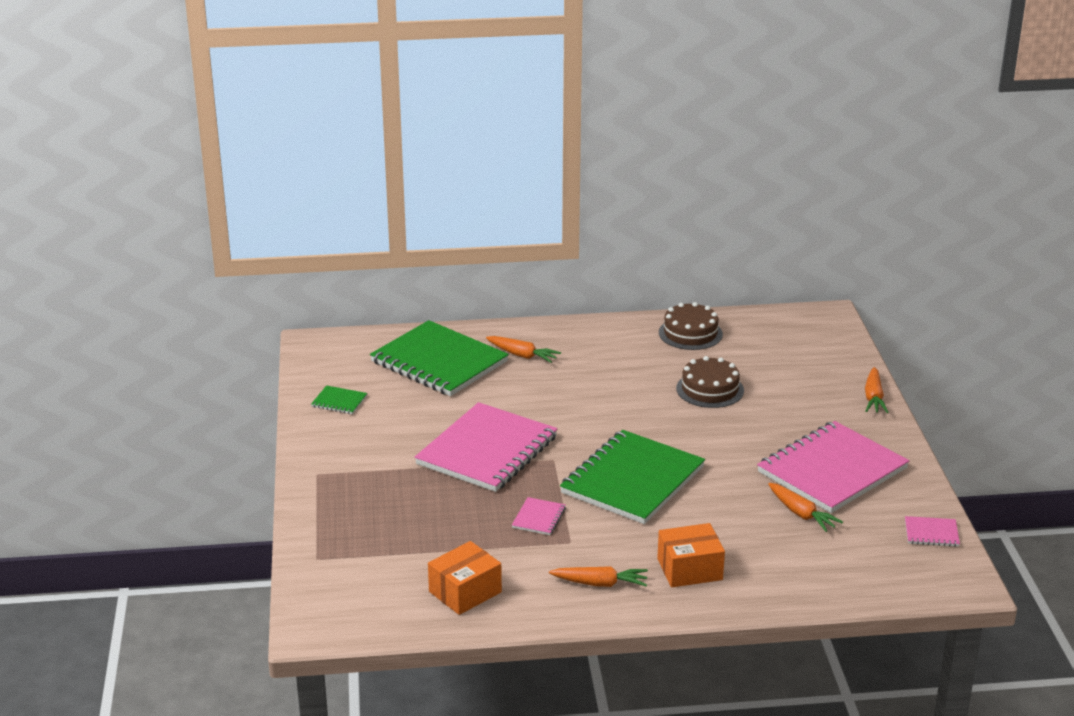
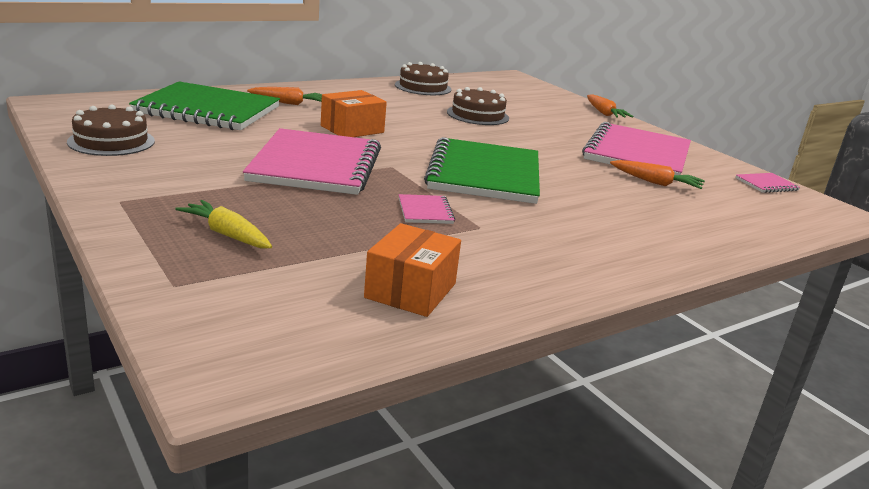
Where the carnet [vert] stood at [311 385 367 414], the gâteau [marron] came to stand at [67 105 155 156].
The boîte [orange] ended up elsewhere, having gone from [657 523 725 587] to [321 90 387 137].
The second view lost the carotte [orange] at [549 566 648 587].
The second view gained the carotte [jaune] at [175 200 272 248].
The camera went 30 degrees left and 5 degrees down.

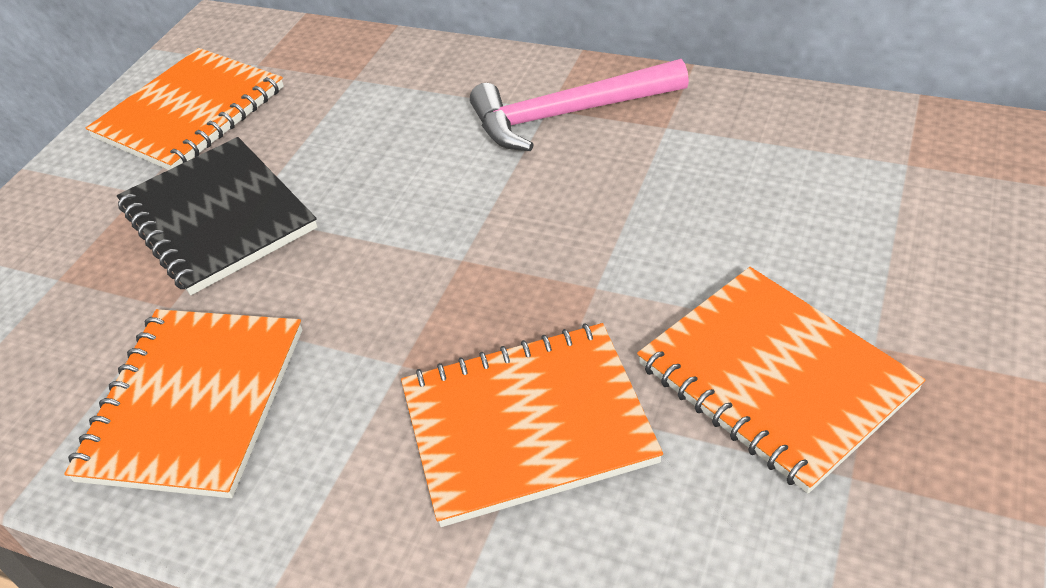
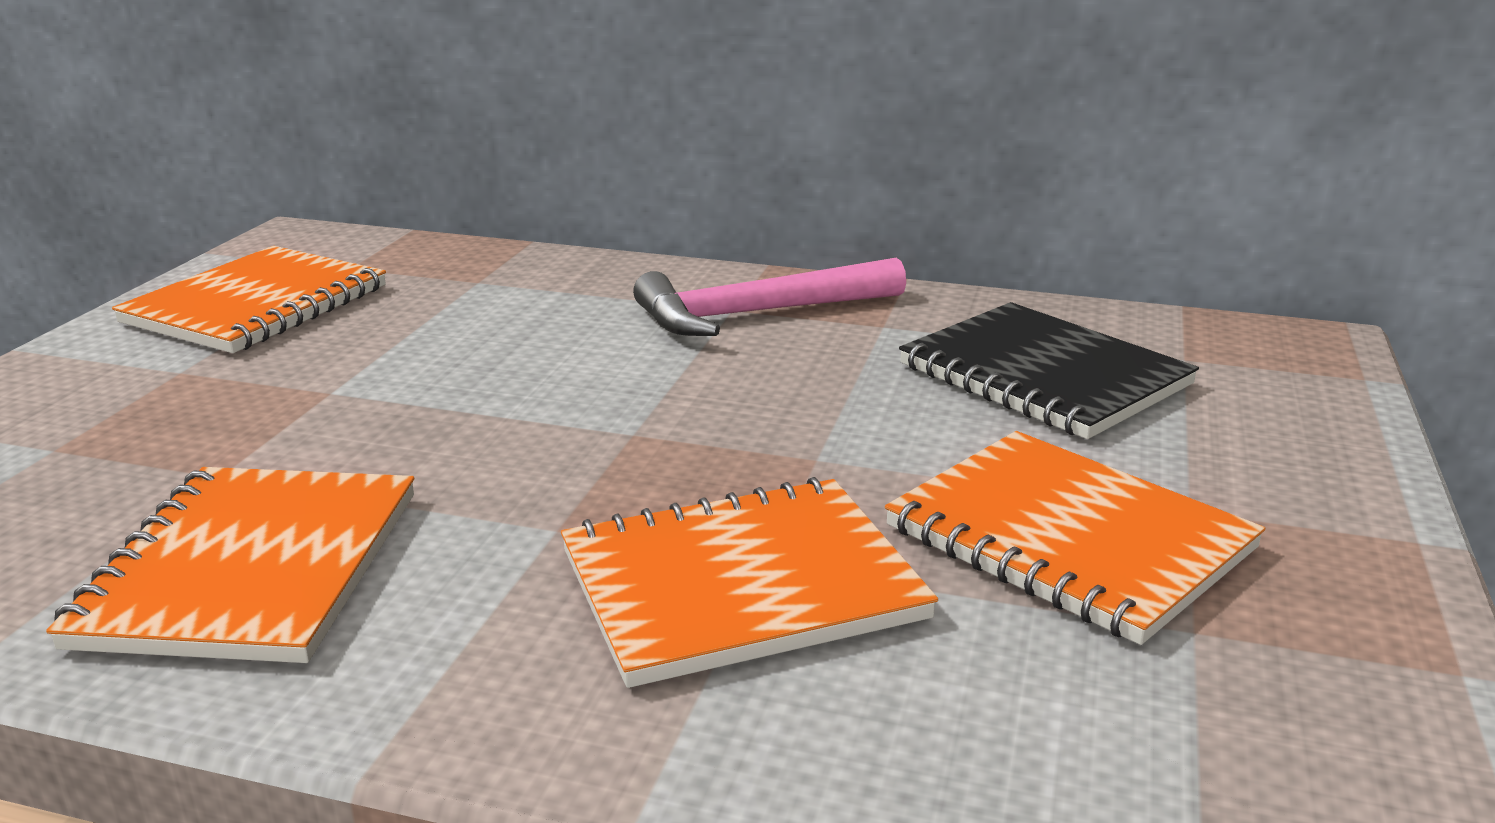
The carnet [noir] ended up elsewhere, having gone from [117 137 318 295] to [899 302 1199 439].
The camera went 10 degrees left and 20 degrees down.

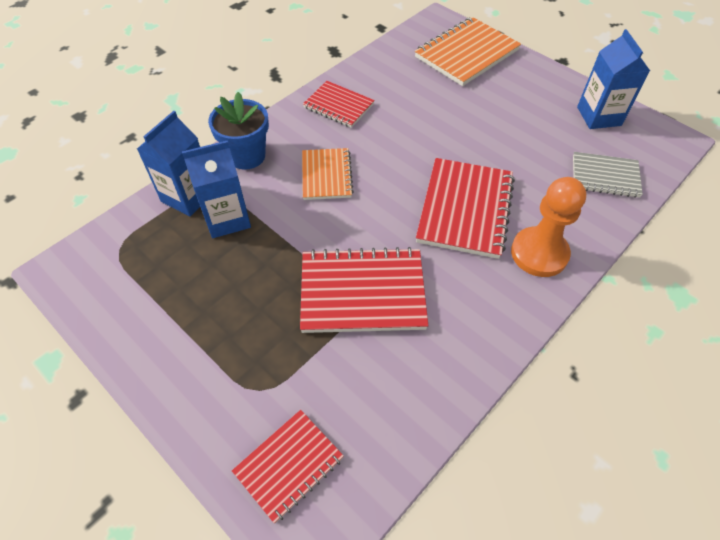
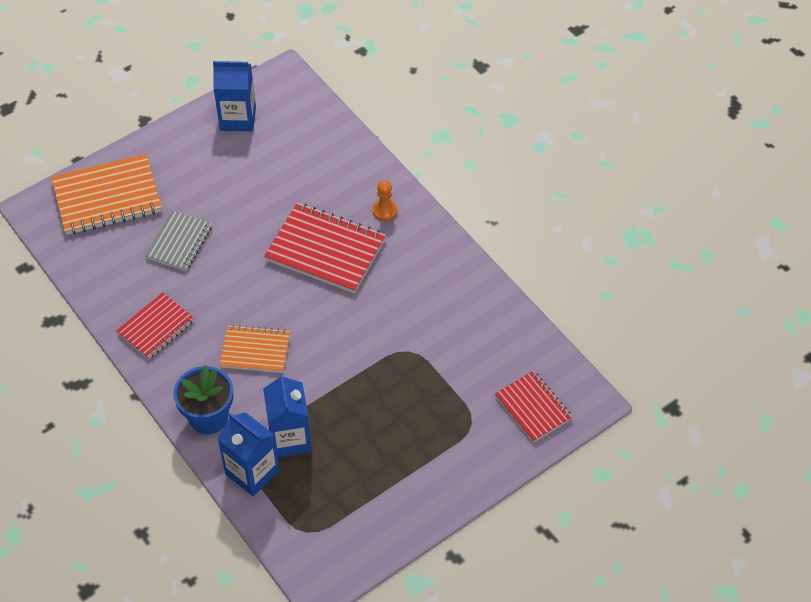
The carnet [orange] at [415 17 521 86] ended up facing another way, 75 degrees counterclockwise from before.
The carnet [gris] ended up elsewhere, having gone from [573 152 643 198] to [145 211 212 271].
The size of the pion [orange] at [511 177 586 277] changed by a factor of 0.52.
The second view lost the carnet [rouge] at [300 247 429 333].
The camera went 80 degrees left and 0 degrees up.

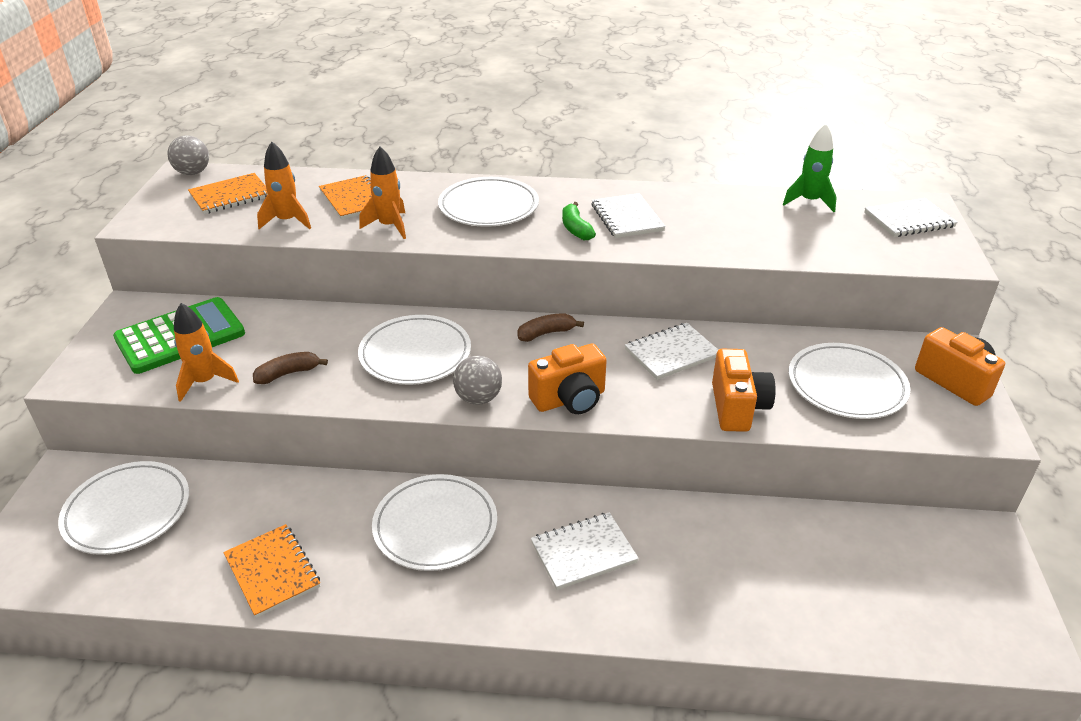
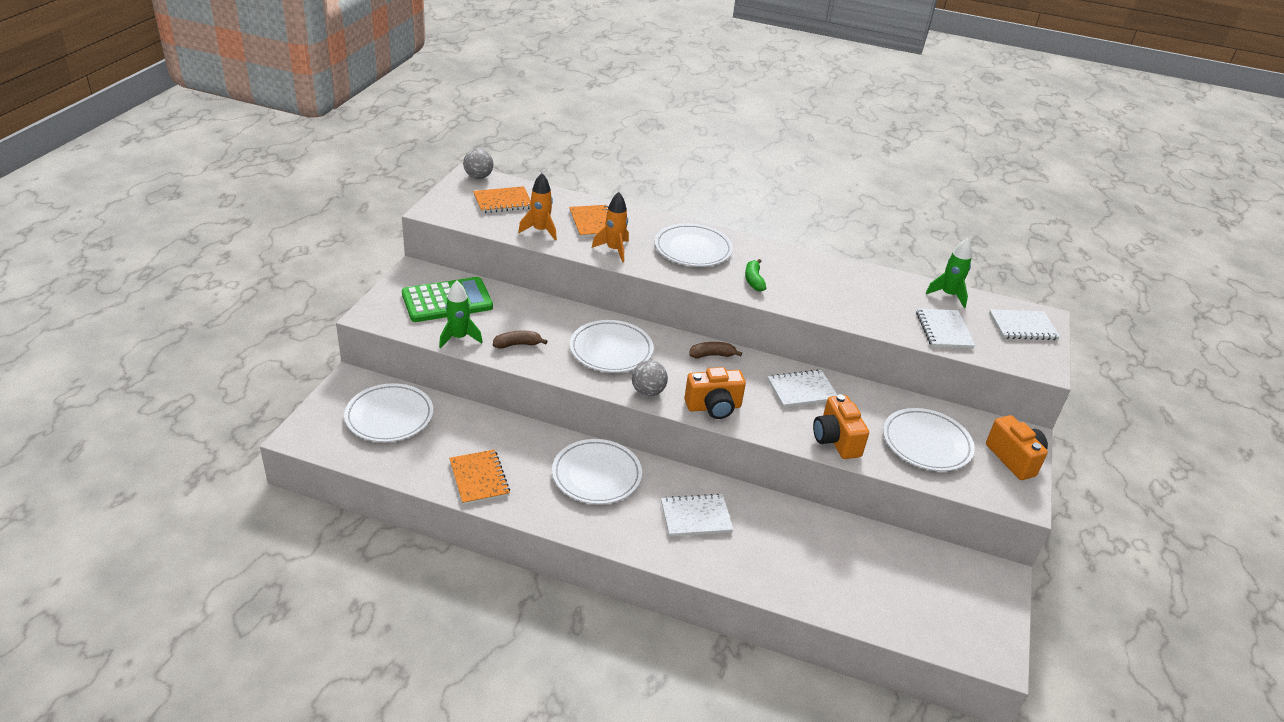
The carnet [blanc] ended up elsewhere, having gone from [591 193 666 238] to [916 308 975 349].
What was the fusée [orange] at [174 303 239 402] turned into the fusée [vert] at [439 280 483 348].
The appareil photo [orange] at [712 349 776 432] ended up facing another way, 150 degrees clockwise from before.
The camera went 10 degrees right and 0 degrees up.

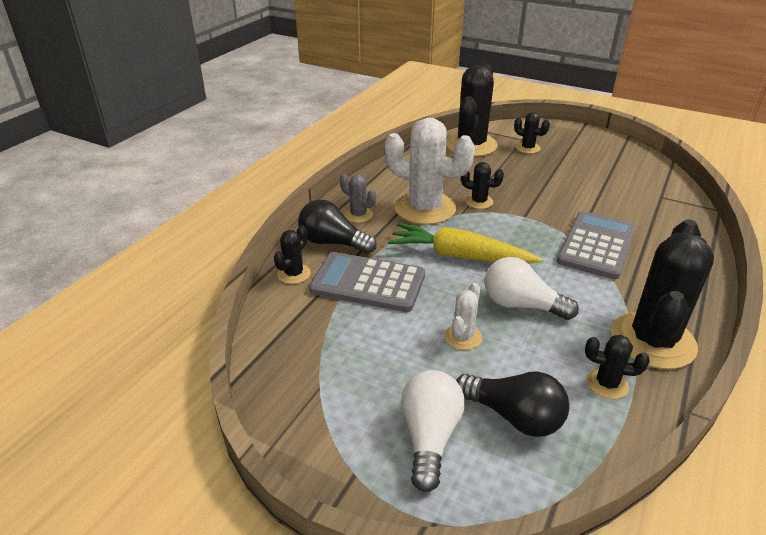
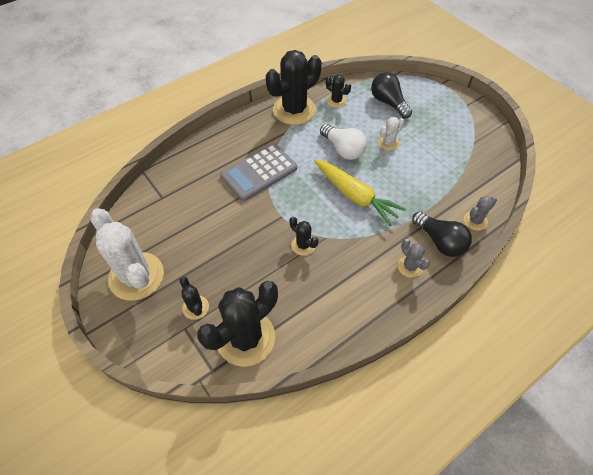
The cactus [blanc] ended up elsewhere, having gone from [385 118 475 225] to [90 208 164 301].
What was the cactus [noir] at [274 225 311 284] turned into the cactus [gris] at [464 196 497 231].
The second view lost the calculatrice [gris] at [309 252 425 312].
The second view lost the ampoule [blanc] at [401 370 465 492].
The camera went 155 degrees left and 20 degrees up.

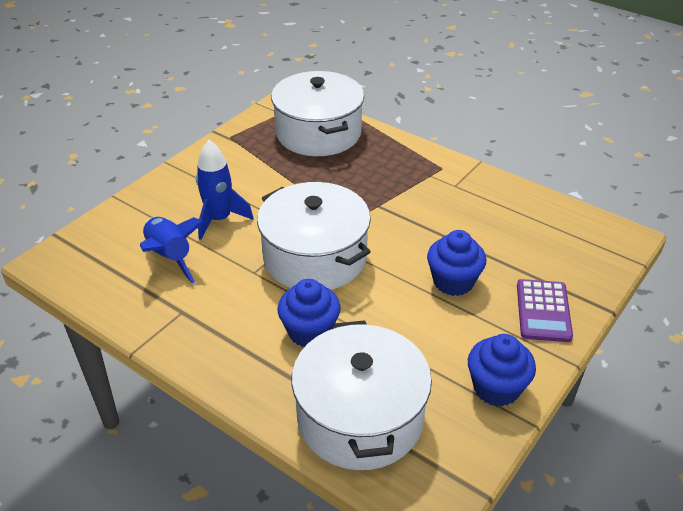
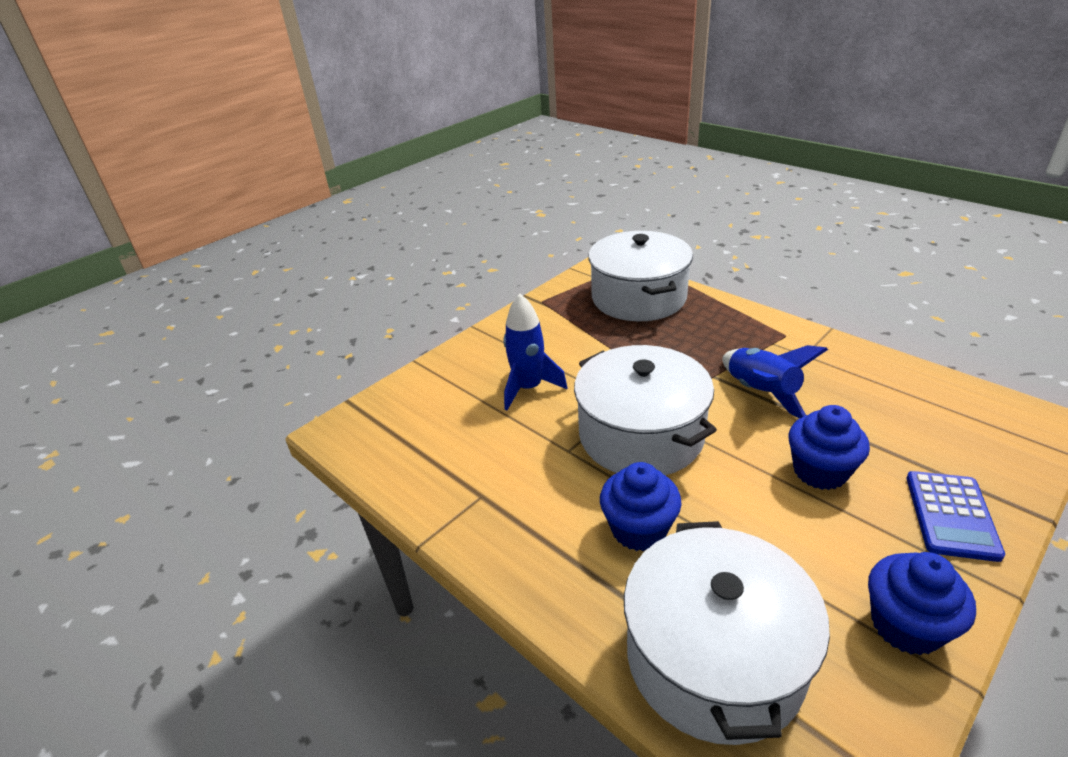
The fusée [bleu] ended up elsewhere, having gone from [140 217 204 284] to [722 345 828 419].
What was the calculatrice [violet] at [517 279 573 342] turned into the calculatrice [bleu] at [907 471 1005 562].
The camera went 10 degrees right and 5 degrees down.

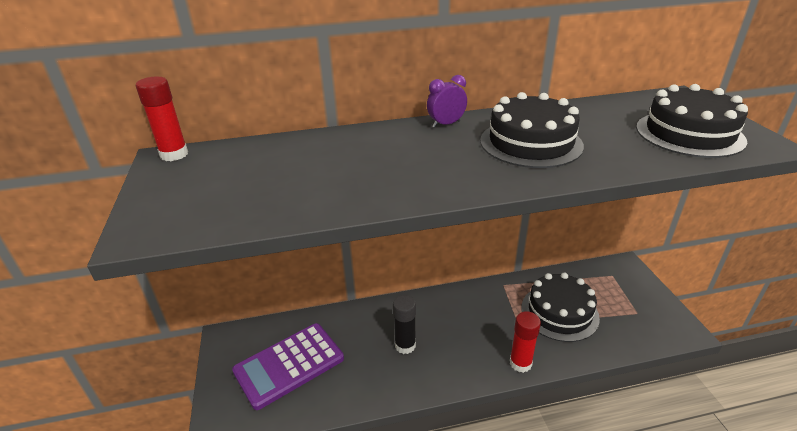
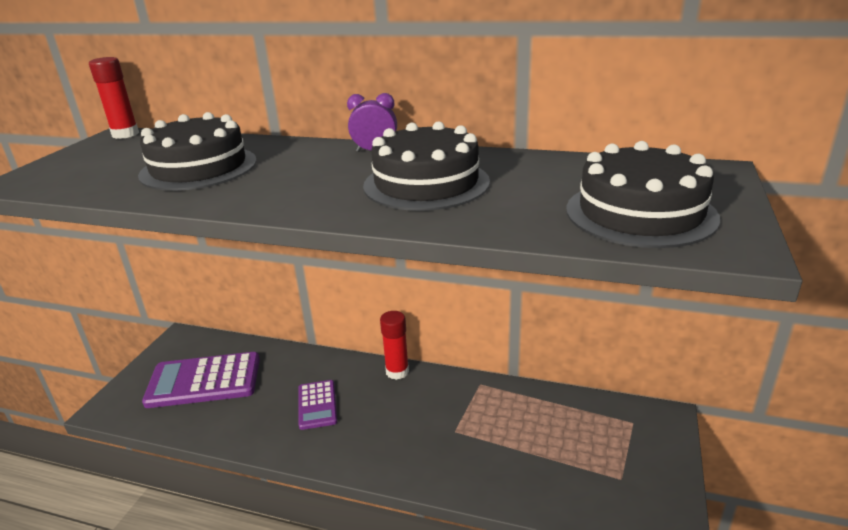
The gâteau [noir] ended up elsewhere, having gone from [521 272 600 342] to [138 112 257 191].
Where the bâton de colle [noir] stood at [393 295 416 354], the calculatrice [violet] came to stand at [298 380 337 430].
The bâton de colle [rouge] ended up elsewhere, having gone from [510 311 541 373] to [380 311 409 380].
The camera went 30 degrees right and 5 degrees down.

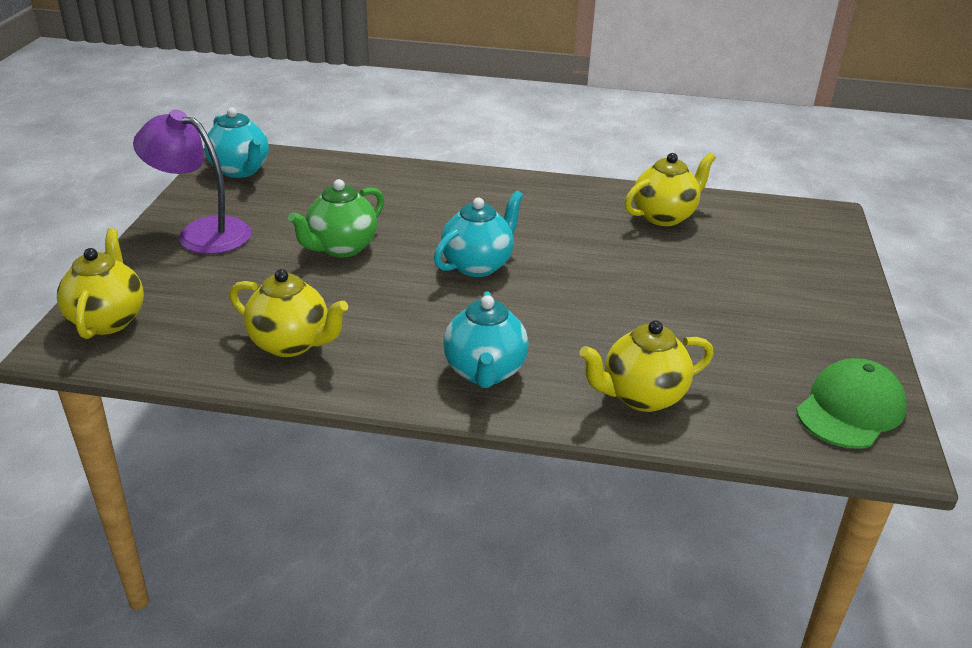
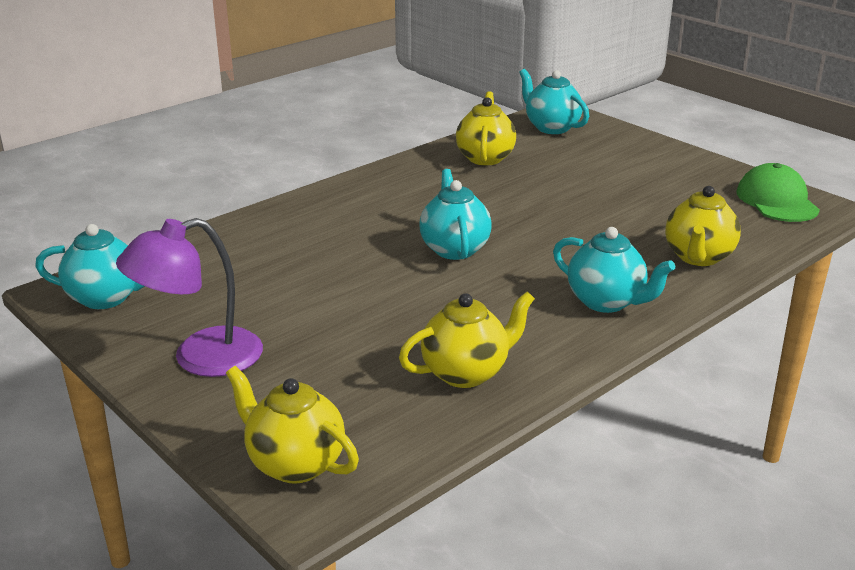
The second view lost the théière [vert] at [288 179 384 257].
The second view gained the théière [turquoise] at [519 69 589 134].
The camera went 50 degrees left and 5 degrees down.

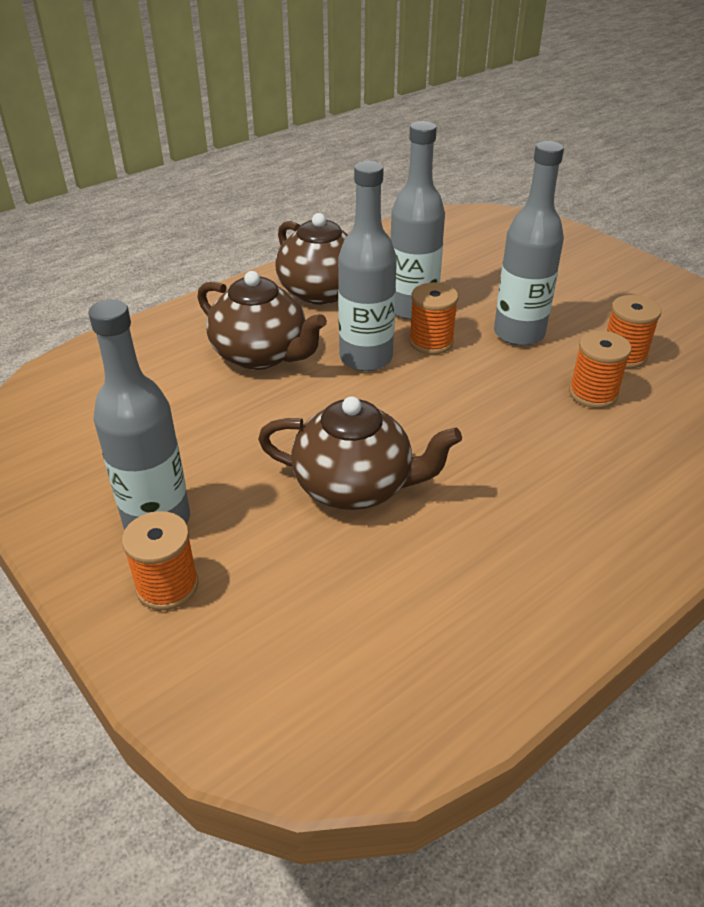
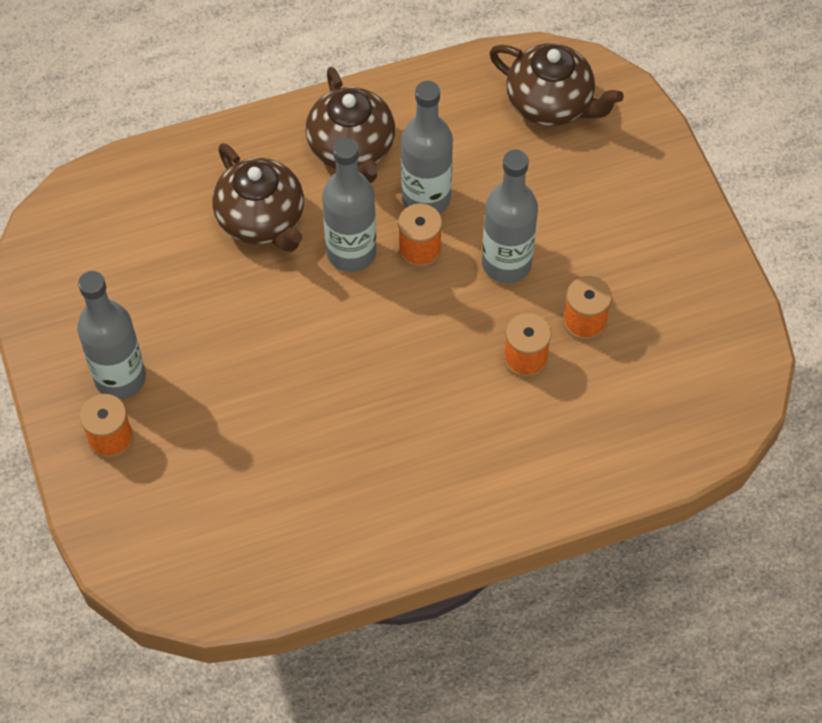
The théière [marron] ended up elsewhere, having gone from [258 396 462 510] to [489 43 624 126].
The camera went 20 degrees right and 20 degrees up.

